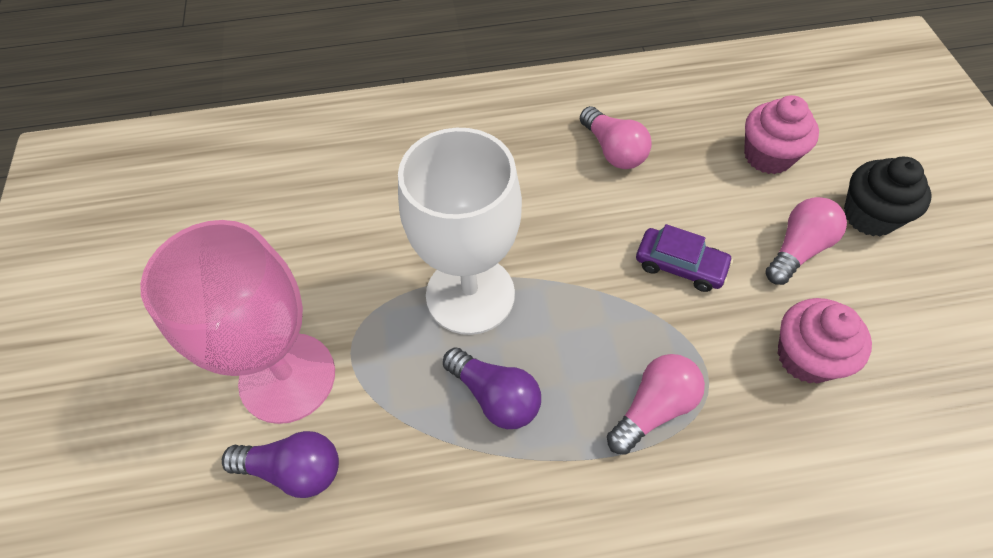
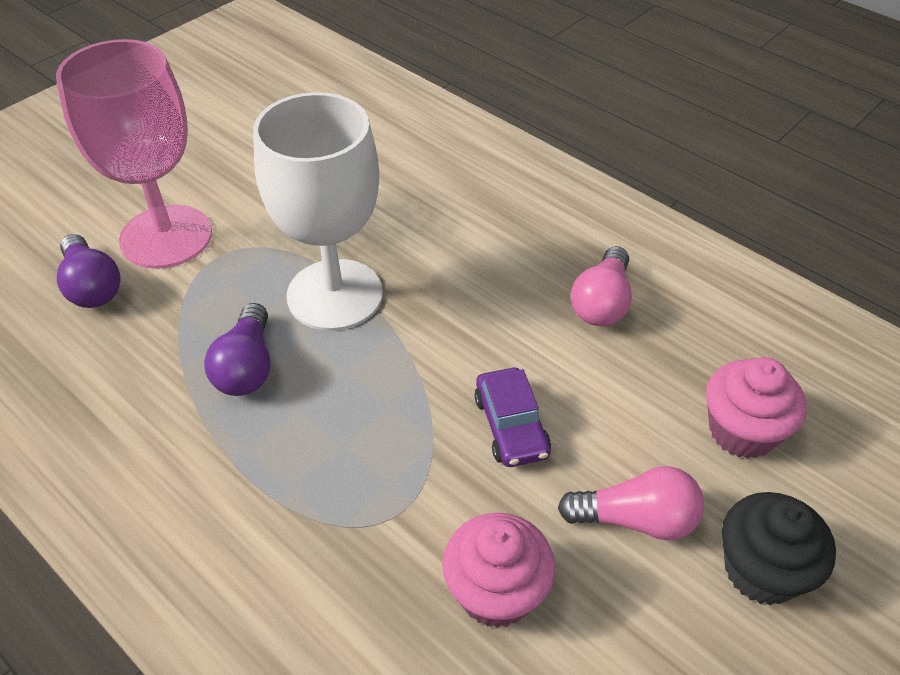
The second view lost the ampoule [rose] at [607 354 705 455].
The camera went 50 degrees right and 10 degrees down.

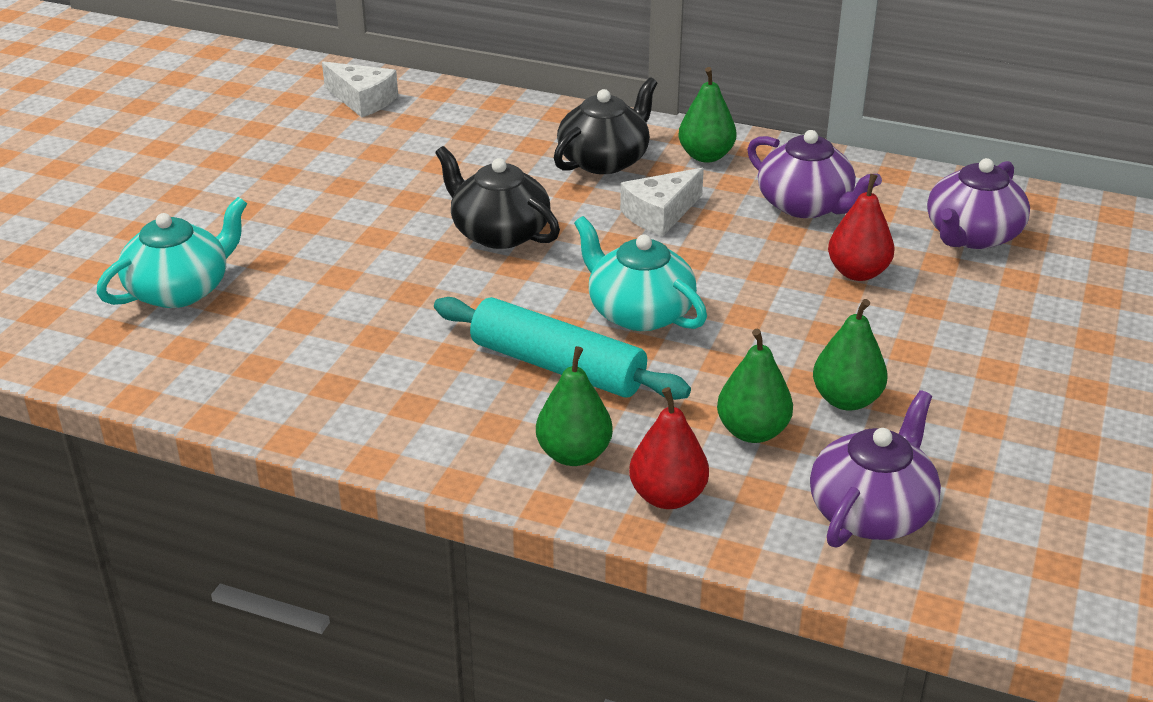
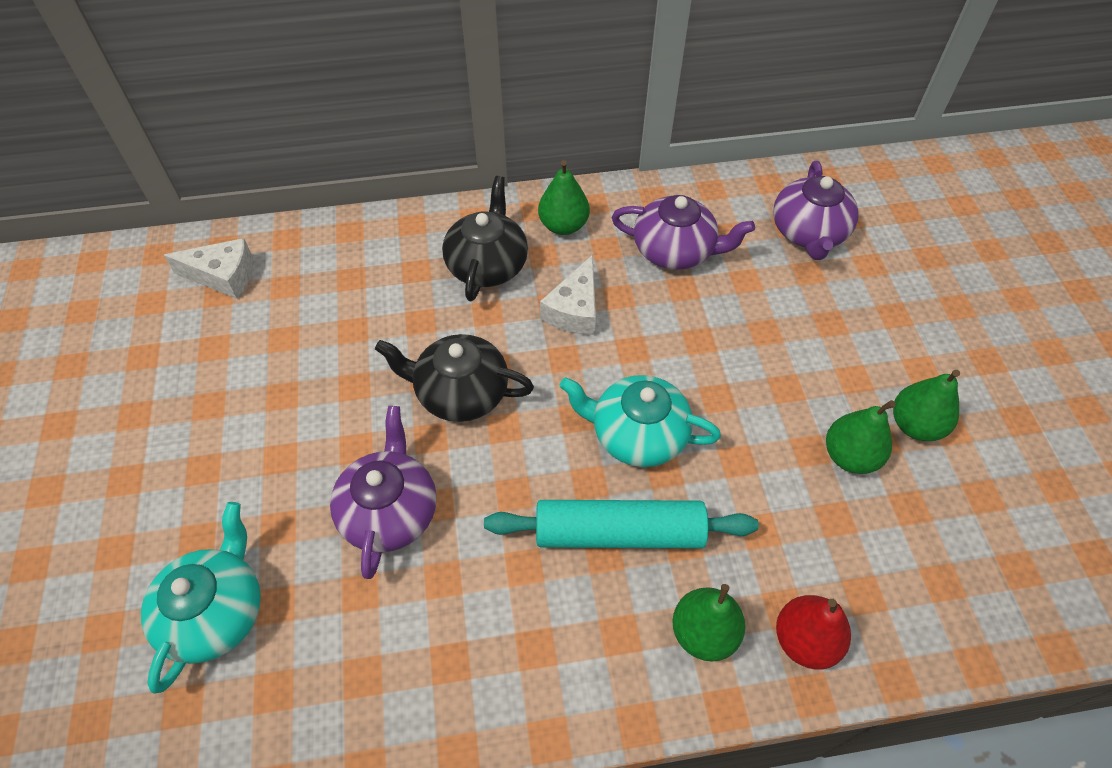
The second view lost the poire [rouge] at [828 174 895 281].
The poire [vert] ended up elsewhere, having gone from [717 329 793 443] to [893 370 960 441].
The théière [violet] ended up elsewhere, having gone from [810 390 941 548] to [330 406 436 579].
The camera went 30 degrees left and 20 degrees up.

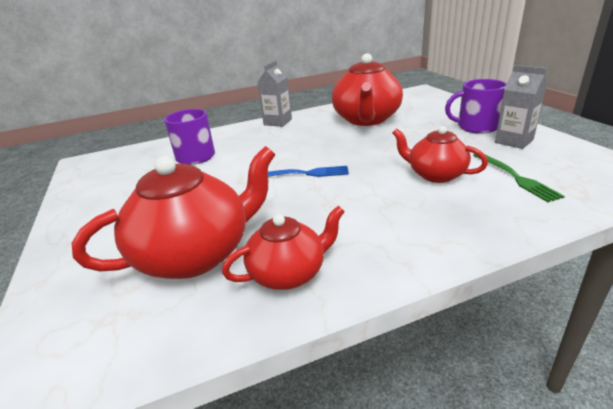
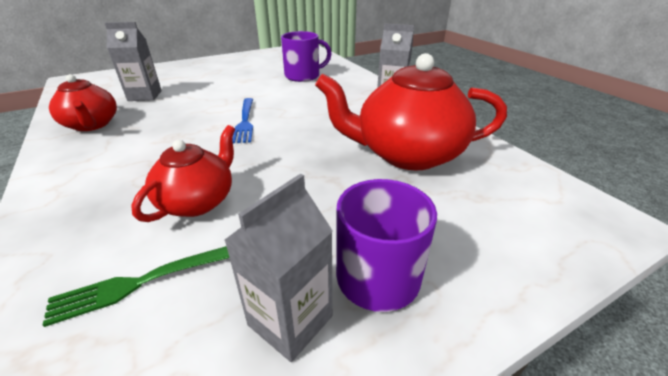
Where the théière [rouge] stood at [72 146 276 279], the brique de lait [gris] came to stand at [105 22 162 101].
The camera went 80 degrees right and 5 degrees up.

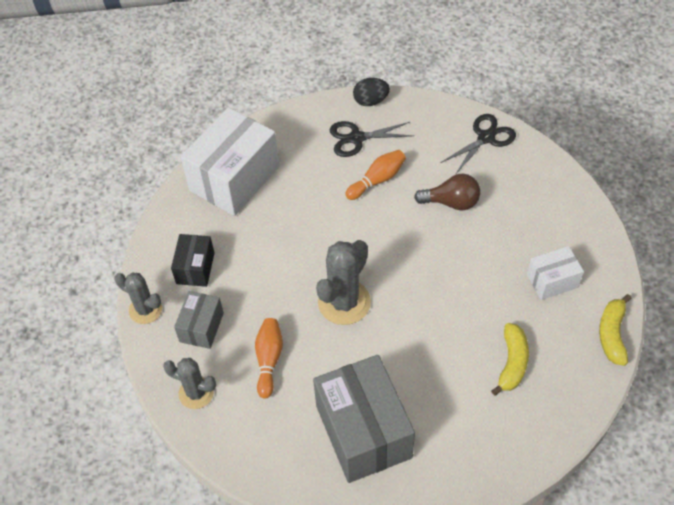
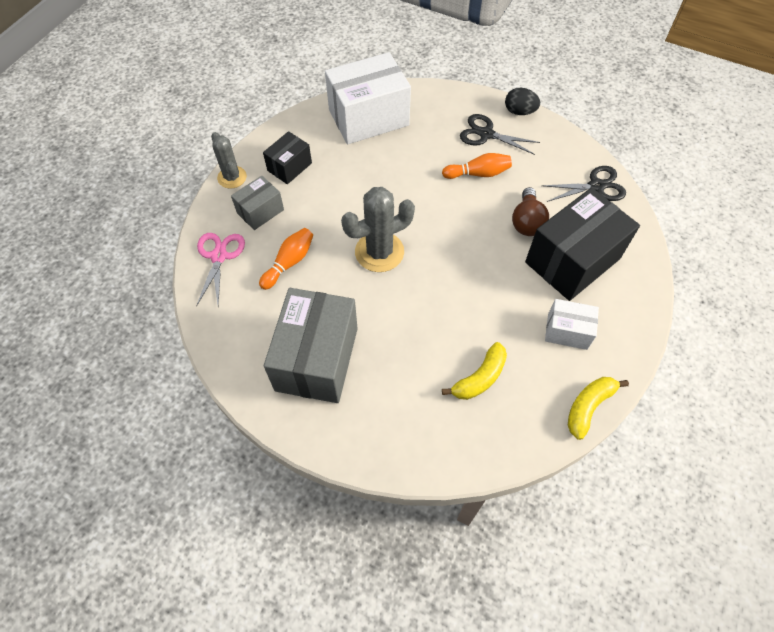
The ampoule [marron] at [414 174 480 211] ended up facing another way, 60 degrees clockwise from before.
Where the cactus [gris] stood at [163 358 216 409], the ciseaux [rose] came to stand at [196 233 245 307].
The second view gained the boîte [noir] at [525 188 640 301].
The camera went 30 degrees right and 5 degrees up.

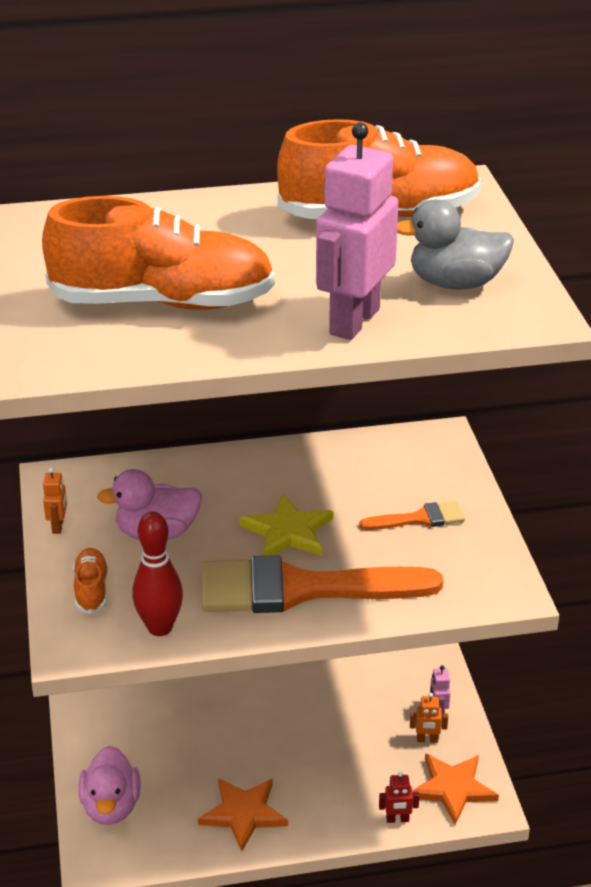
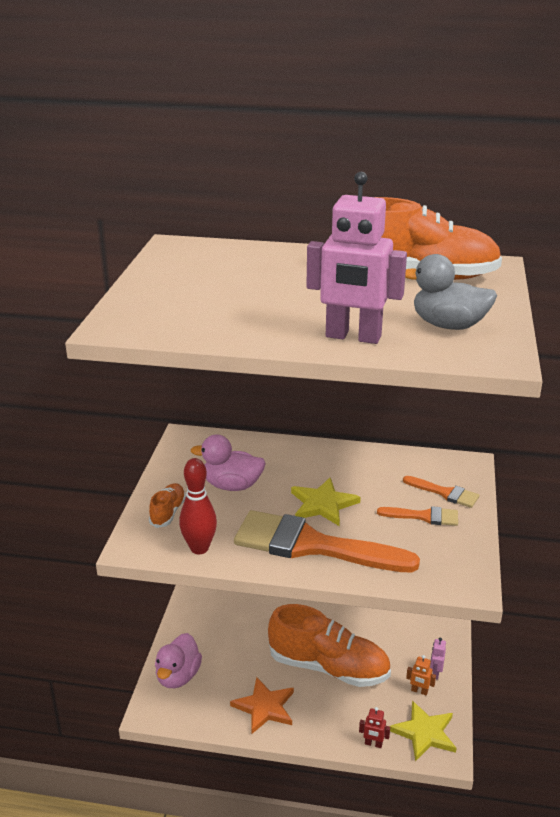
The robot [rose] at [316 123 398 340] ended up facing another way, 120 degrees counterclockwise from before.
The chaussure [orange] ended up elsewhere, having gone from [42 196 275 310] to [268 604 391 687].
The second view lost the robot [orange] at [43 468 67 534].
What was the étoile [orange] at [412 753 499 825] turned into the étoile [jaune] at [390 701 457 761].
The second view gained the pinceau [orange] at [403 476 479 508].
The camera went 20 degrees right and 5 degrees down.

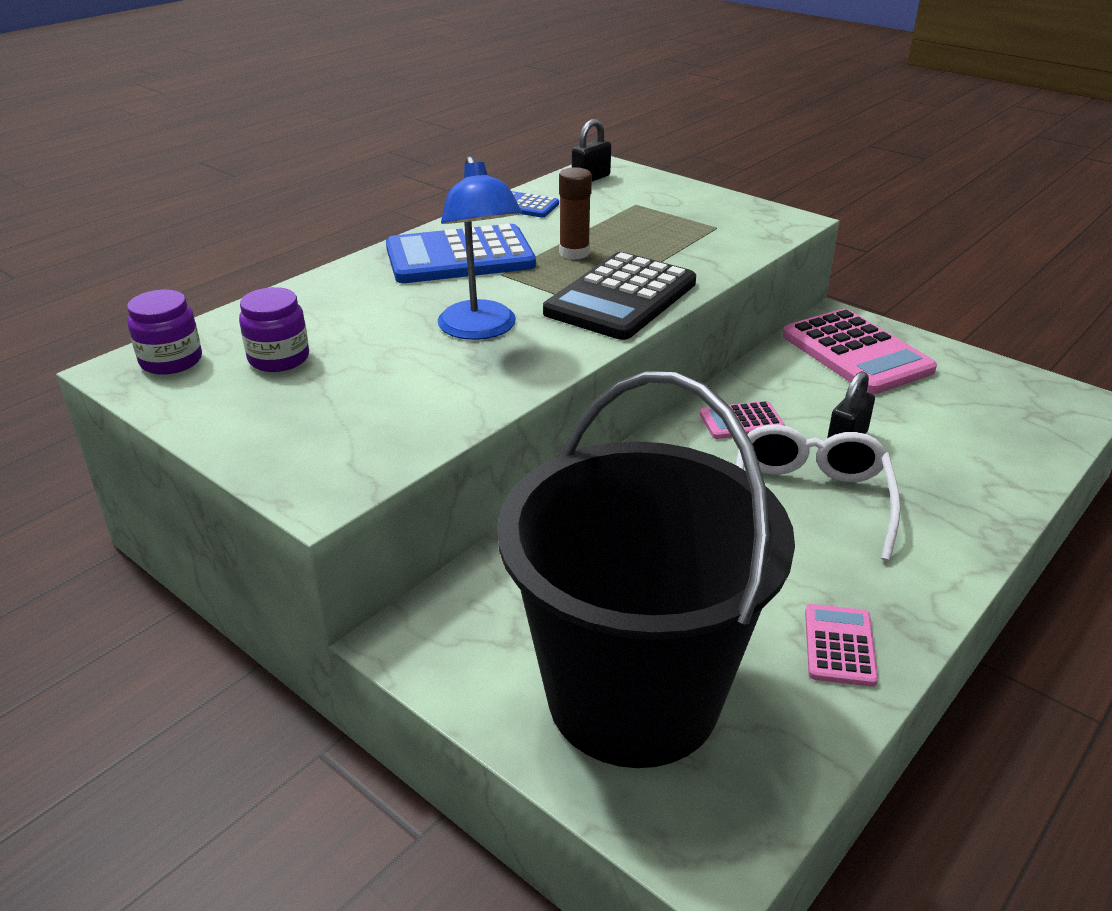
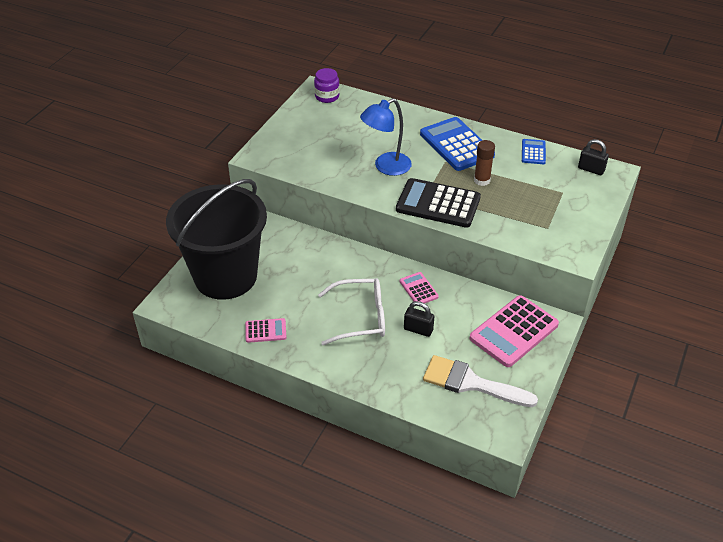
The second view lost the bocal [violet] at [239 287 309 372].
The second view gained the pinceau [blanc] at [423 355 538 407].
The camera went 75 degrees right and 10 degrees up.

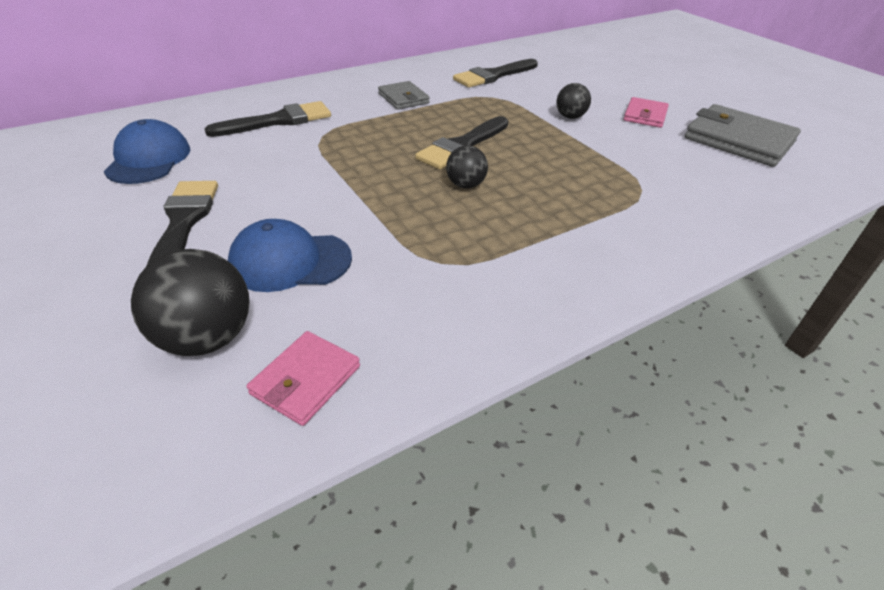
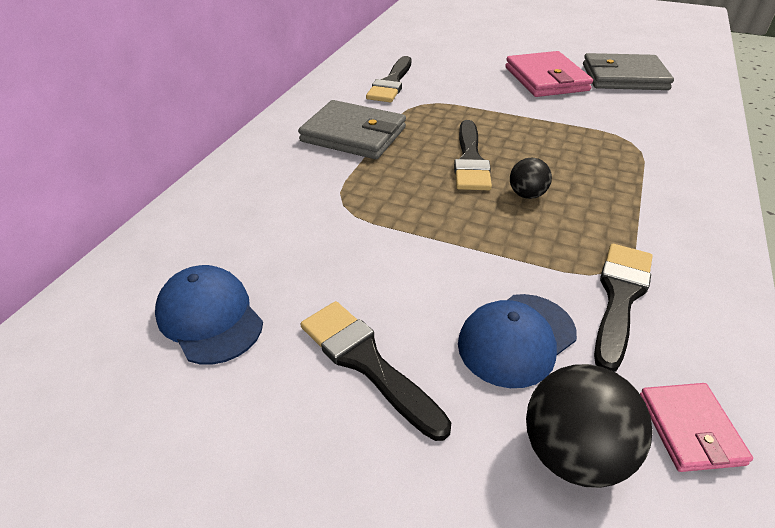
The size of the portefeuille [gris] at [378 81 430 110] changed by a factor of 1.79.
The second view lost the balle [noir] at [556 83 591 119].
The size of the portefeuille [rose] at [624 97 669 128] changed by a factor of 1.79.
The pinceau [noir] ended up elsewhere, having gone from [205 101 331 137] to [594 244 653 372].
The camera went 35 degrees left and 0 degrees up.

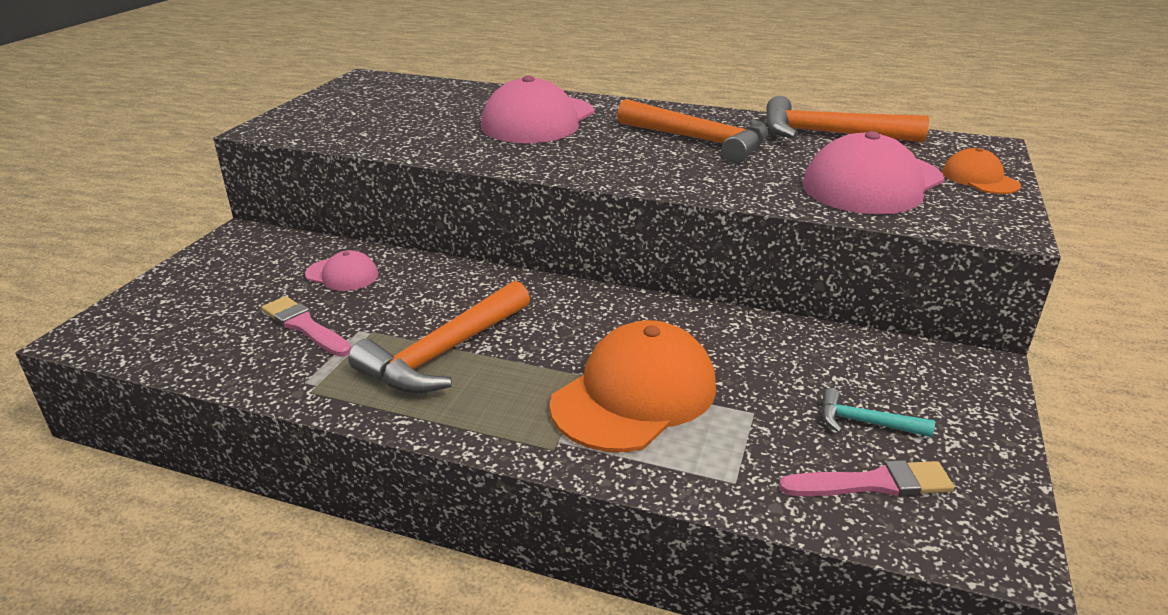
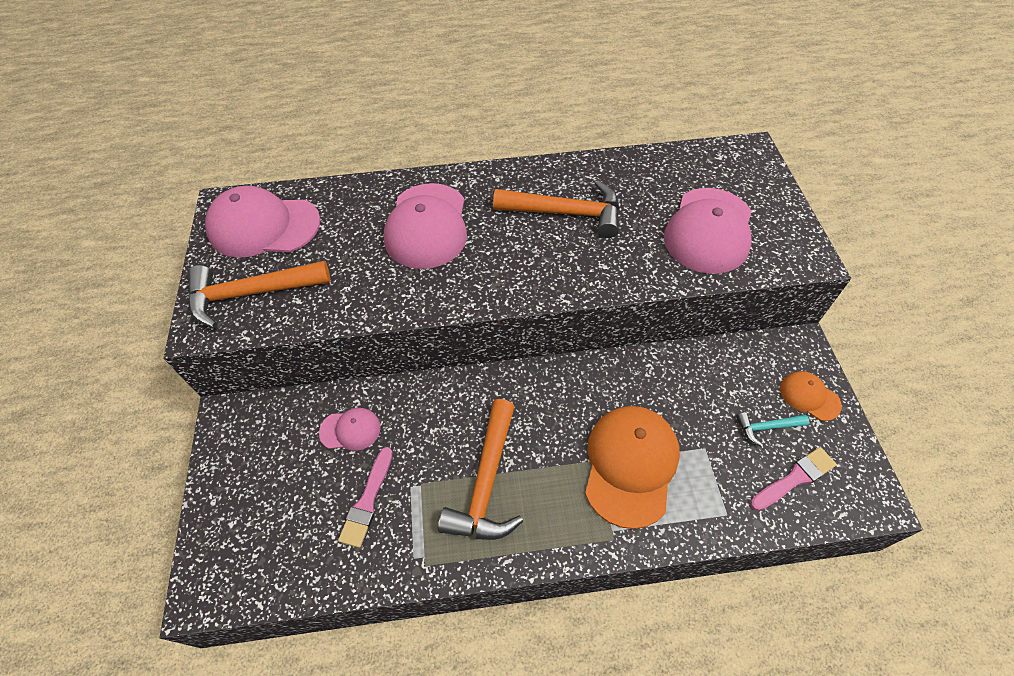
The marteau [orange] ended up elsewhere, having gone from [766 96 929 142] to [188 261 330 328].
The casquette [orange] ended up elsewhere, having gone from [942 148 1021 194] to [780 371 842 421].
The pinceau [rose] at [262 296 351 357] ended up facing another way, 90 degrees counterclockwise from before.
The second view gained the casquette [rose] at [205 186 320 258].
The camera went 25 degrees left and 25 degrees up.

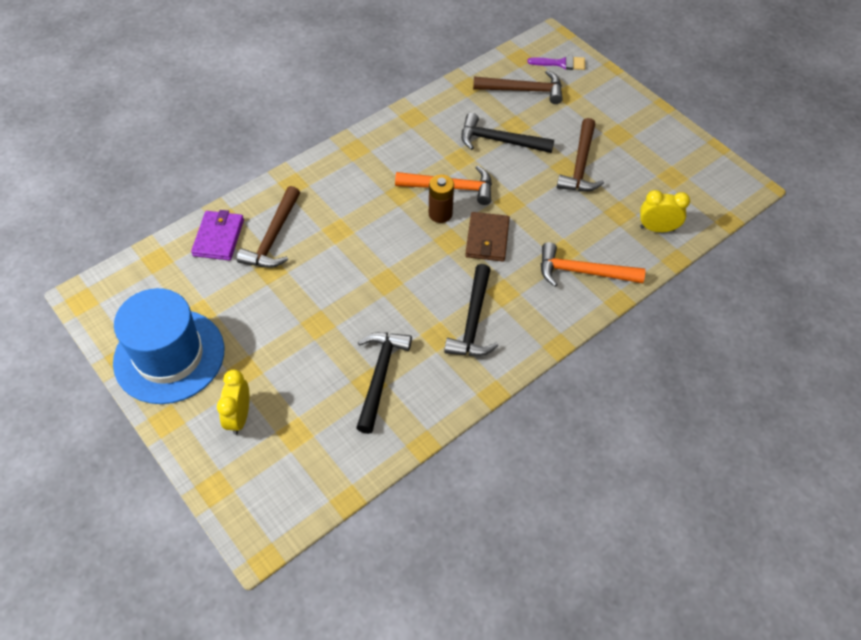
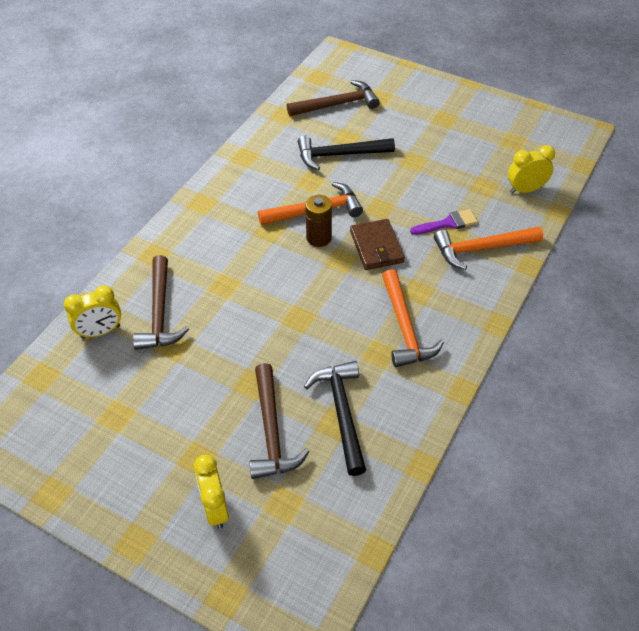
The pinceau [violet] ended up elsewhere, having gone from [527 56 585 70] to [410 209 478 235].
The marteau [marron] ended up elsewhere, having gone from [557 118 604 192] to [249 363 310 479].
Where the portefeuille [violet] stood at [191 210 244 260], the réveil [jaune] came to stand at [64 285 121 338].
What was the marteau [noir] at [444 264 498 356] turned into the marteau [orange] at [382 269 444 367].
The second view lost the chapeau [bleu] at [113 288 224 404].
The camera went 20 degrees left and 5 degrees down.

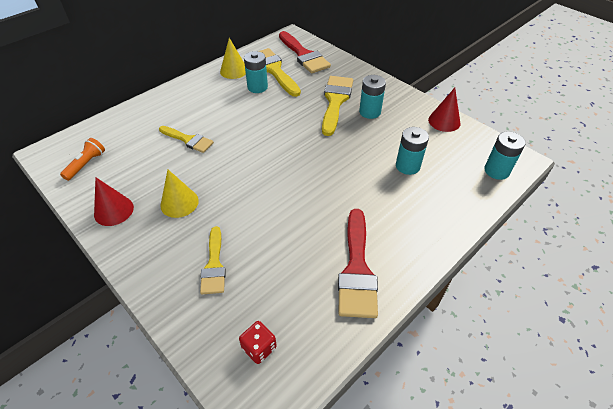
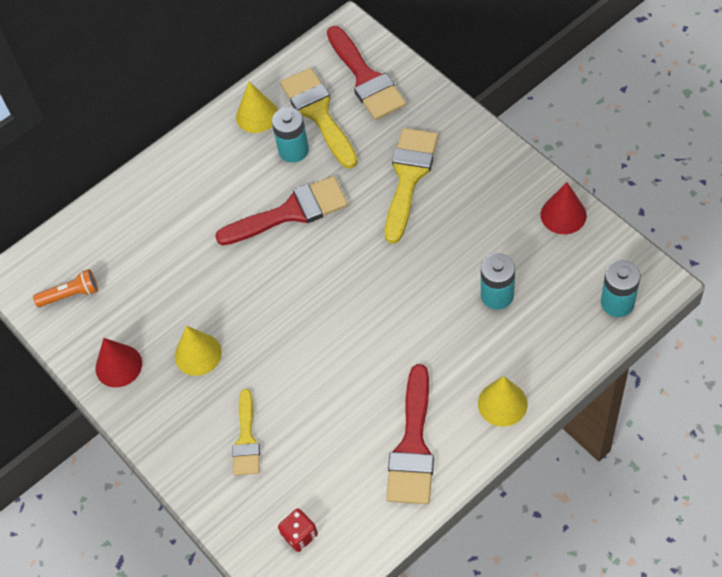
The second view lost the pile [turquoise] at [359 75 386 119].
The second view lost the pinceau [jaune] at [159 126 214 153].
The lampe de poche [orange] at [60 138 105 181] ended up facing another way, 45 degrees clockwise from before.
The second view gained the pinceau [rouge] at [215 176 348 245].
The second view gained the cône [jaune] at [478 376 528 427].
The camera went 10 degrees right and 10 degrees up.

